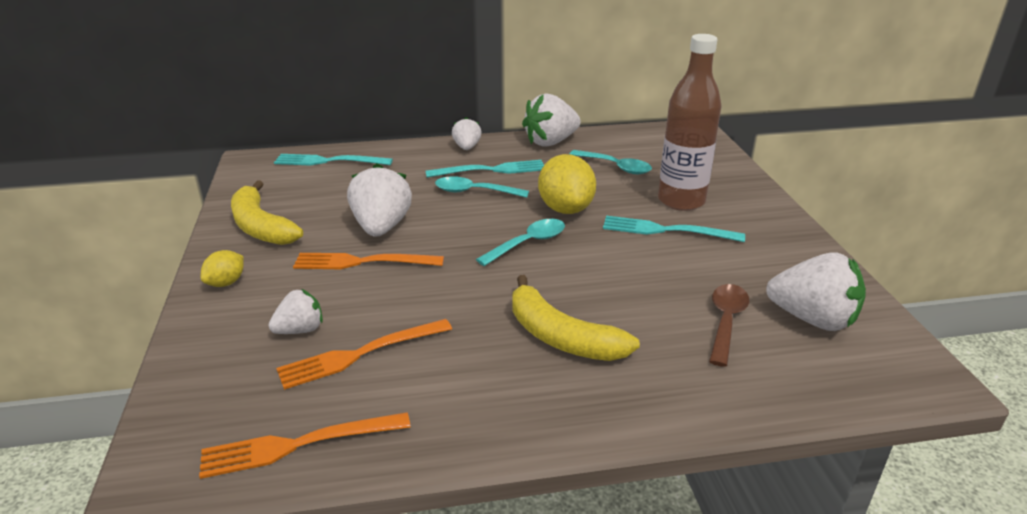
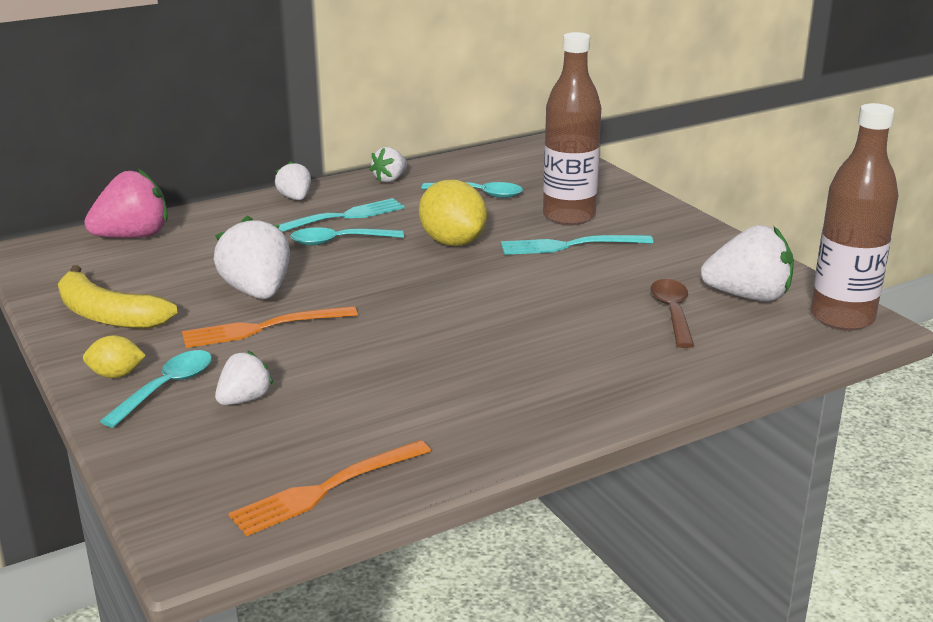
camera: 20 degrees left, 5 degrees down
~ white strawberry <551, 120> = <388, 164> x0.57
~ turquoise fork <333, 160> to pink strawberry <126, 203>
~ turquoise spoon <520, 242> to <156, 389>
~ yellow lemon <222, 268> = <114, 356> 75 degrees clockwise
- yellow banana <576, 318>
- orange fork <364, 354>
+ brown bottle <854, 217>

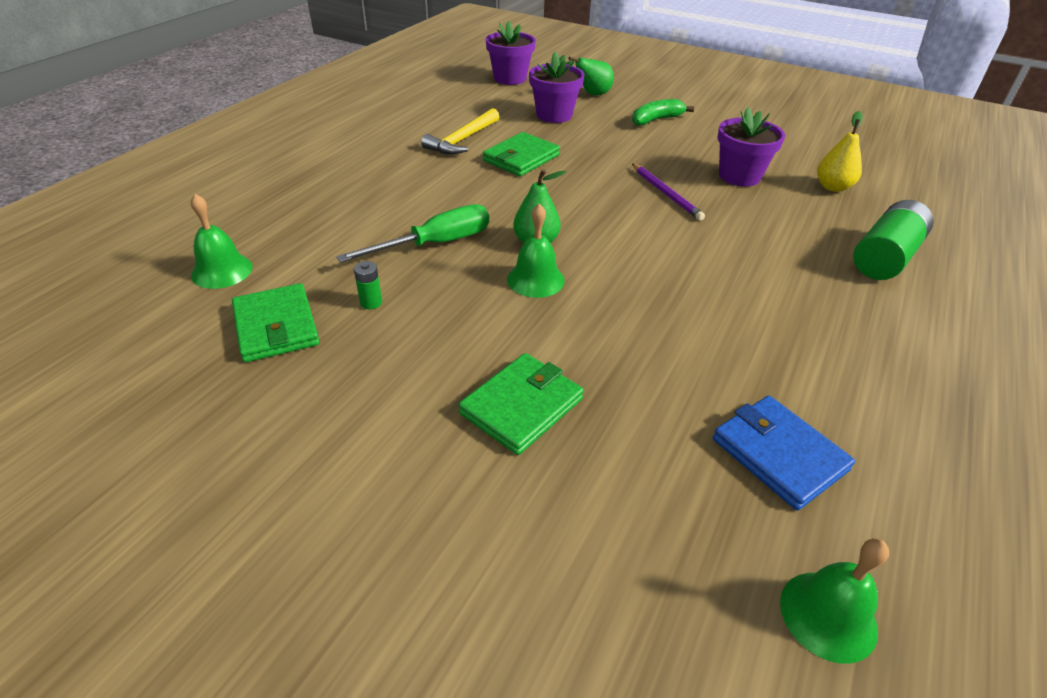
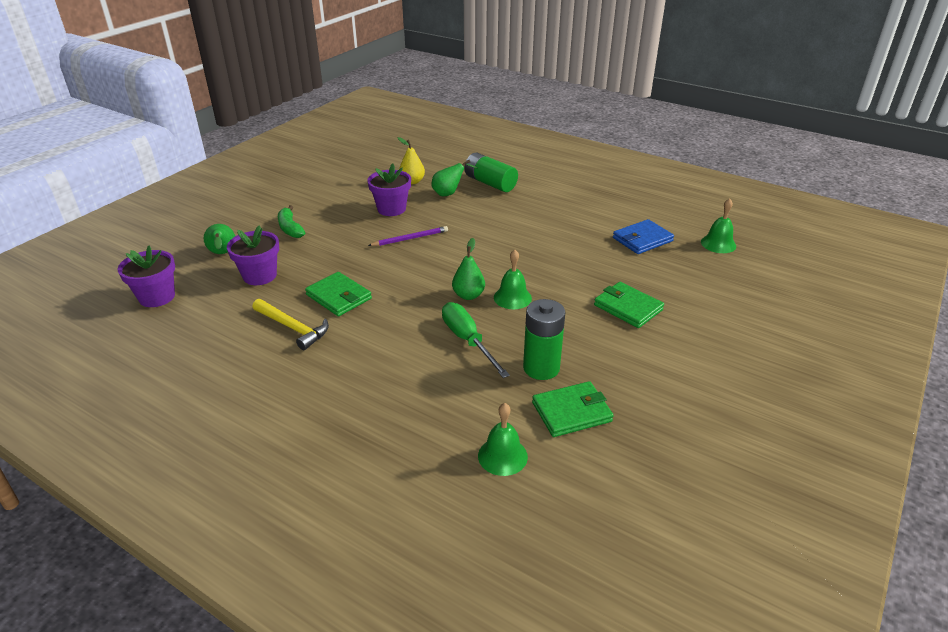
camera: 85 degrees left, 5 degrees down
~ green battery <368, 285> = <544, 339> x2.36
+ green pear <454, 178>

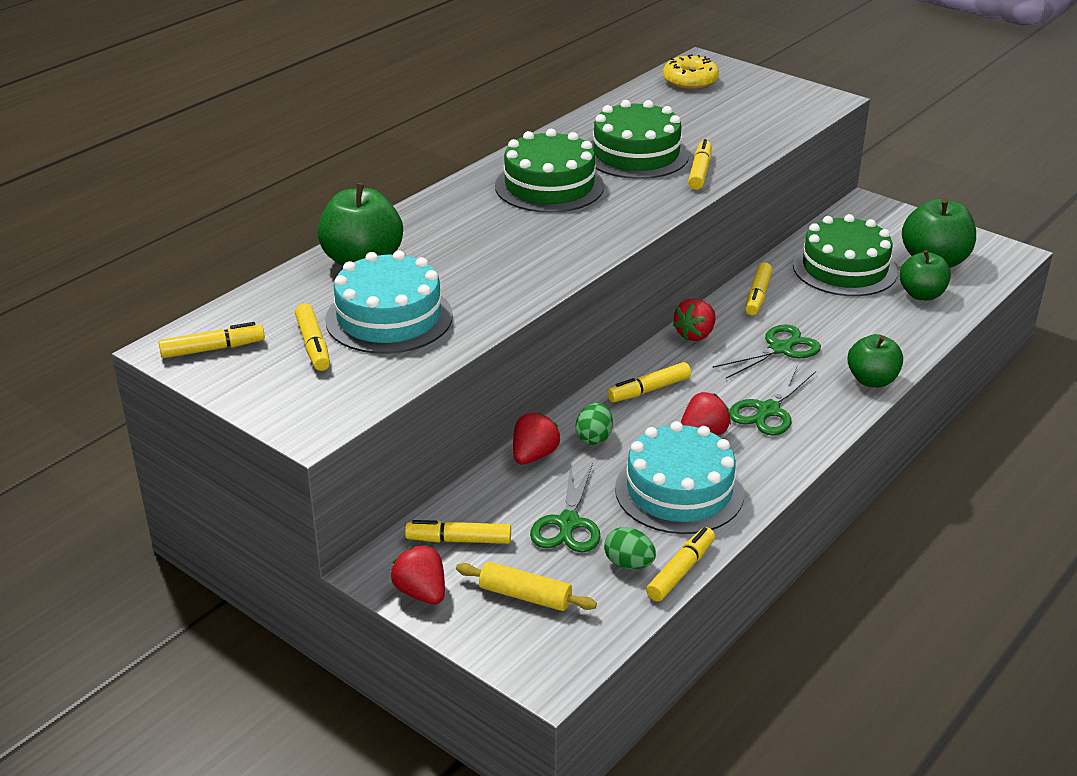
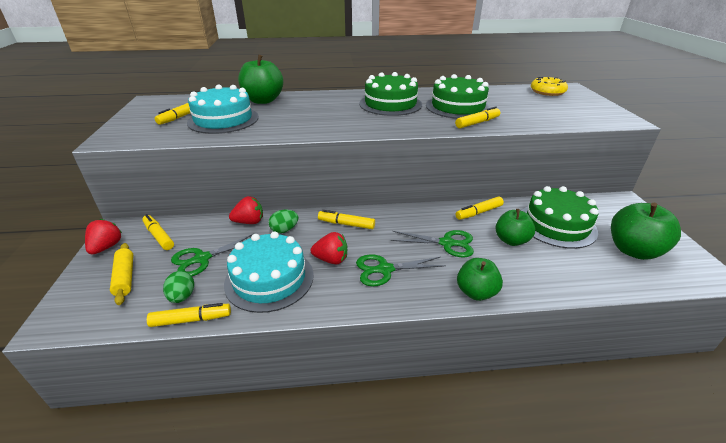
camera: 45 degrees right, 0 degrees up
~ green apple <925, 275> to <515, 227>
- red strawberry <694, 319>
- yellow marker <211, 340>

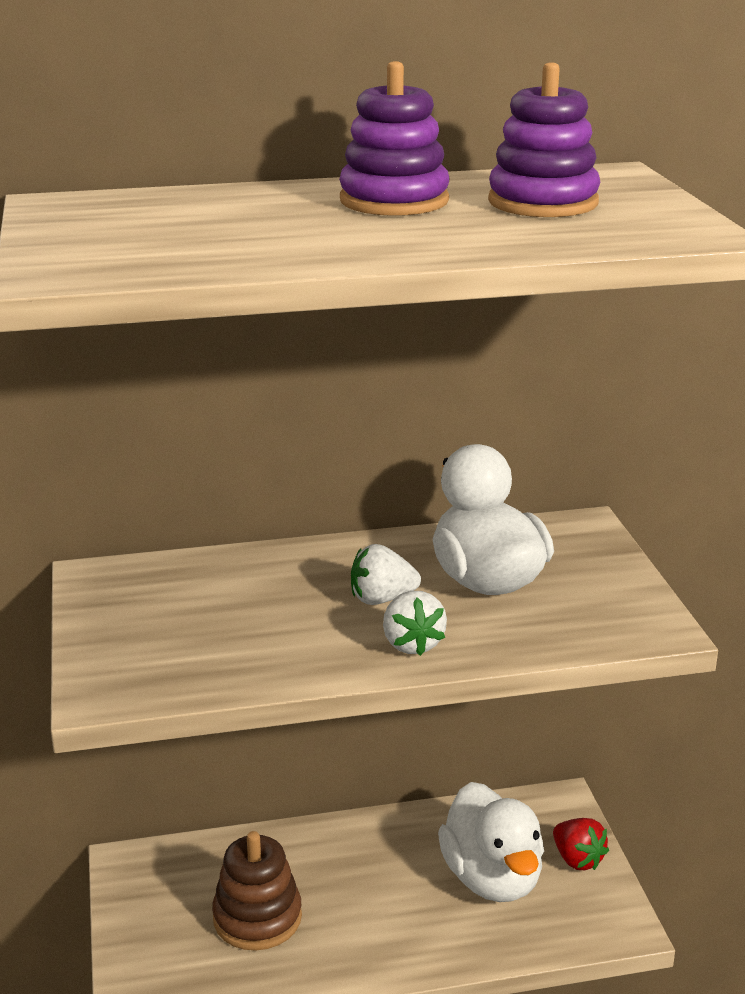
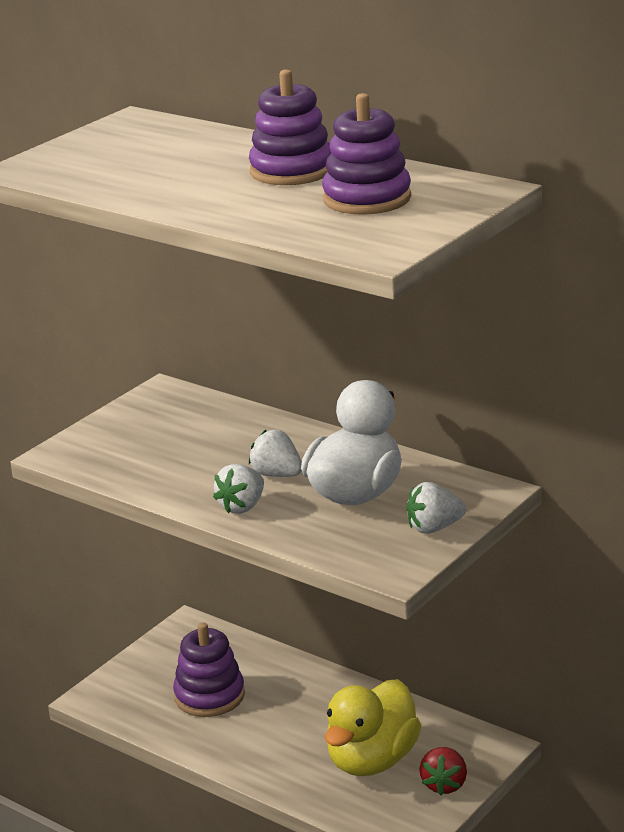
camera: 50 degrees right, 0 degrees up
~ white duck <491, 842> to yellow duck <373, 727>
~ brown stacking toy <257, 891> to purple stacking toy <209, 669>
+ white strawberry <436, 508>

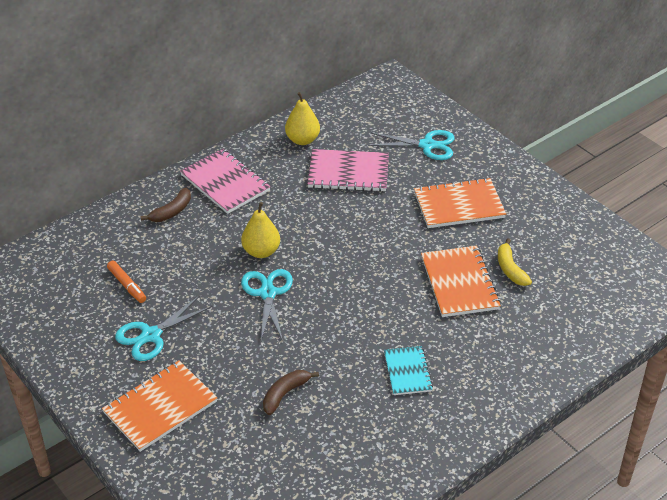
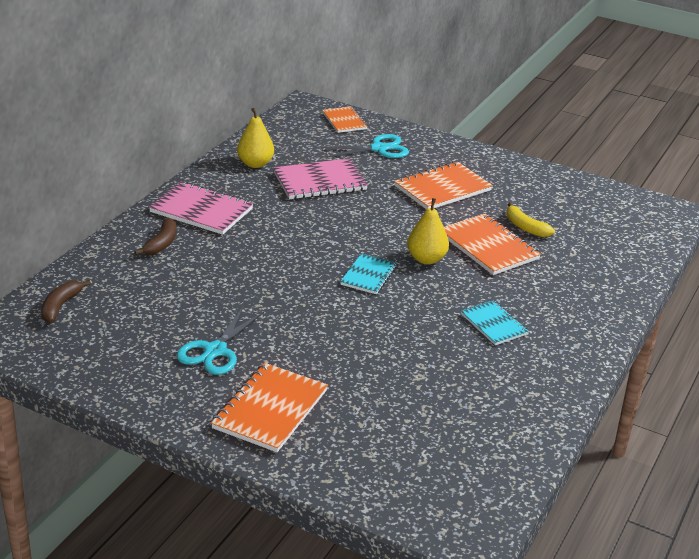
camera: 25 degrees left, 10 degrees down
~ yellow pear <260, 230> to <428, 231>
- orange marker <126, 282>
- turquoise scissors <267, 305>
~ brown banana <291, 392> to <66, 301>
+ orange notebook <345, 119>
+ turquoise notebook <368, 273>

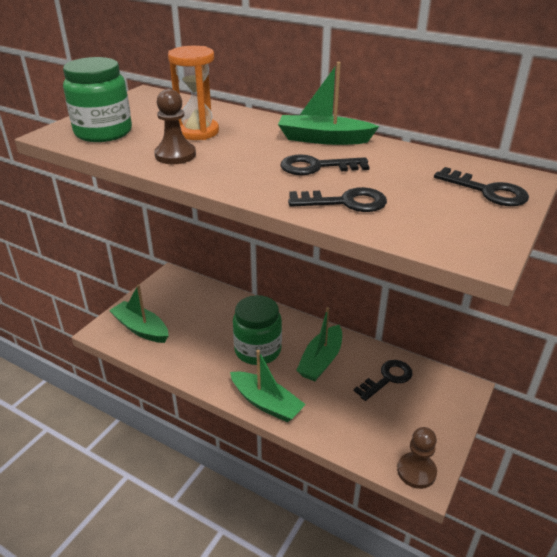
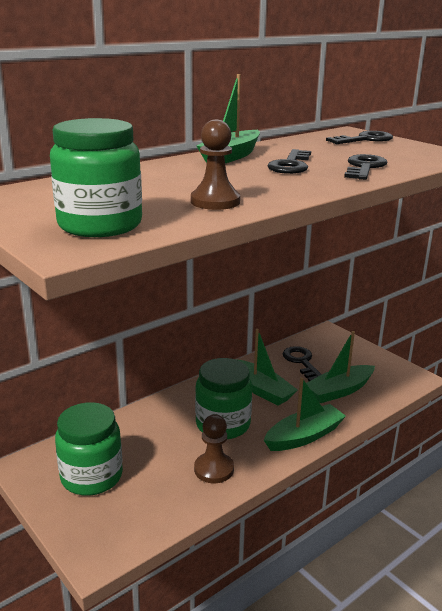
camera: 70 degrees left, 10 degrees down
- orange hourglass <193, 93>
~ green boat <139, 314> to <340, 367>
~ brown pawn <417, 458> to <214, 449>
+ green jar <89, 449>

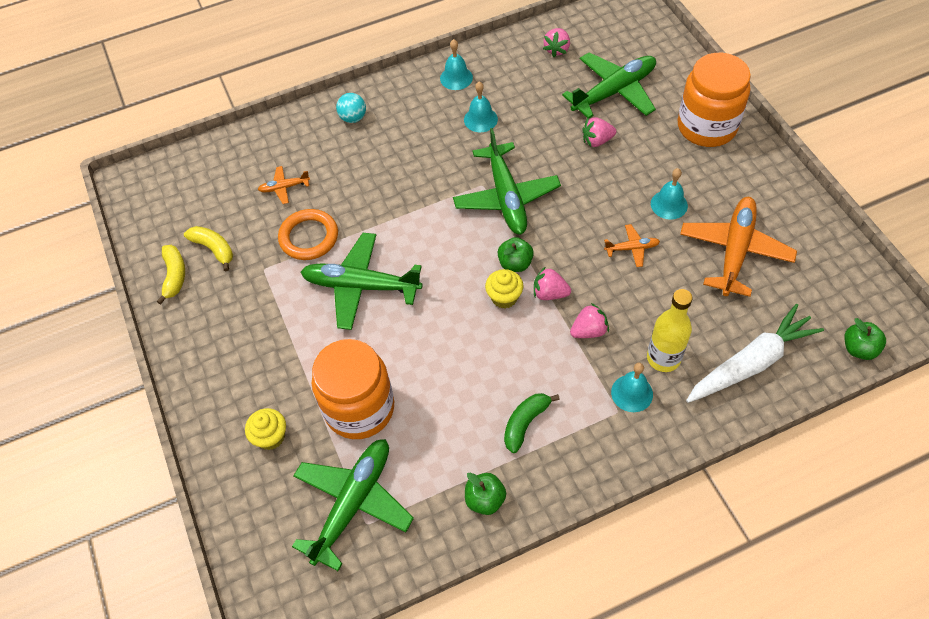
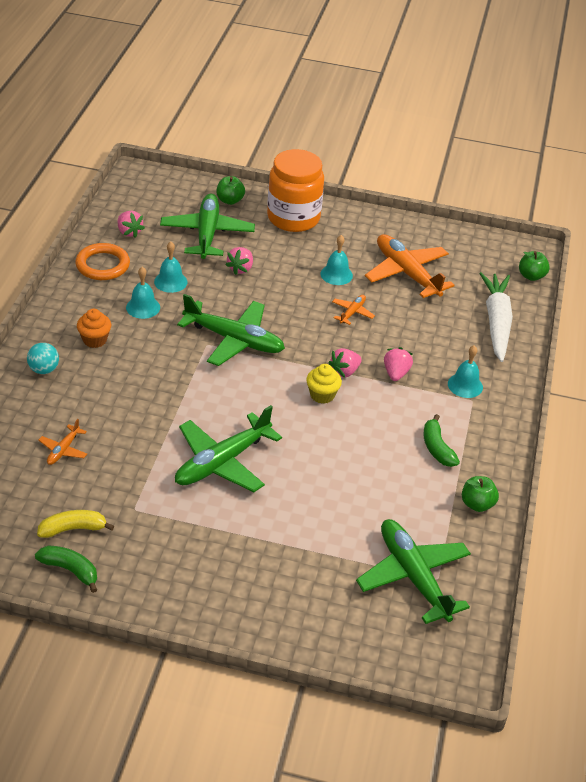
camera: 60 degrees left, 15 degrees down
~ turquoise bell <456, 64> to <170, 267>
~ orange ring <308, 234> to <102, 261>
~ green apple <515, 254> to <230, 190>
~ yellow banana <171, 274> to green banana <66, 569>
- yellow bottle <670, 330>
- orange jar <353, 389>
- yellow cupcake <265, 429>
+ orange cupcake <94, 328>

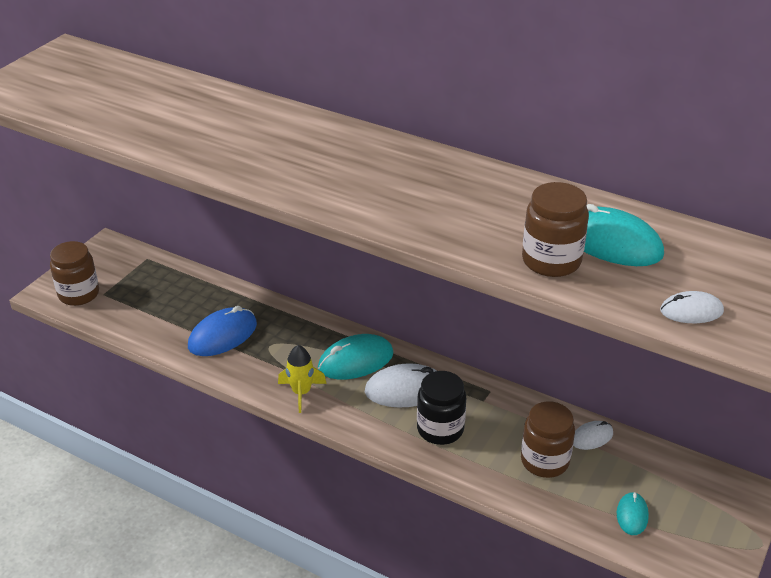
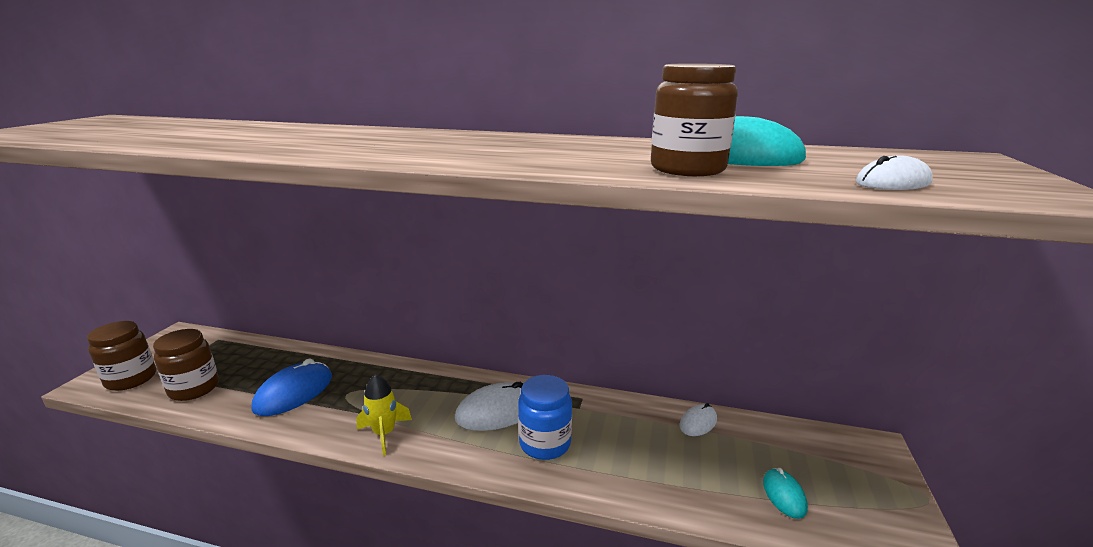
camera: 15 degrees left, 15 degrees down
- turquoise mouse <355, 356>
~ black jar <441, 408> to blue jar <545, 417>
~ brown jar <548, 439> to <186, 365>

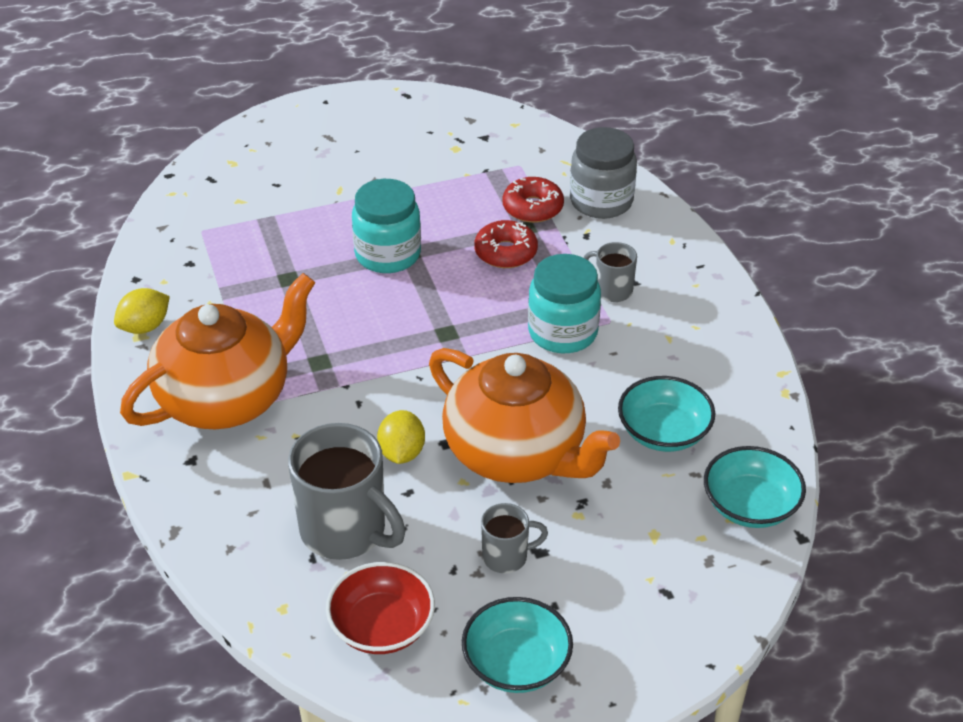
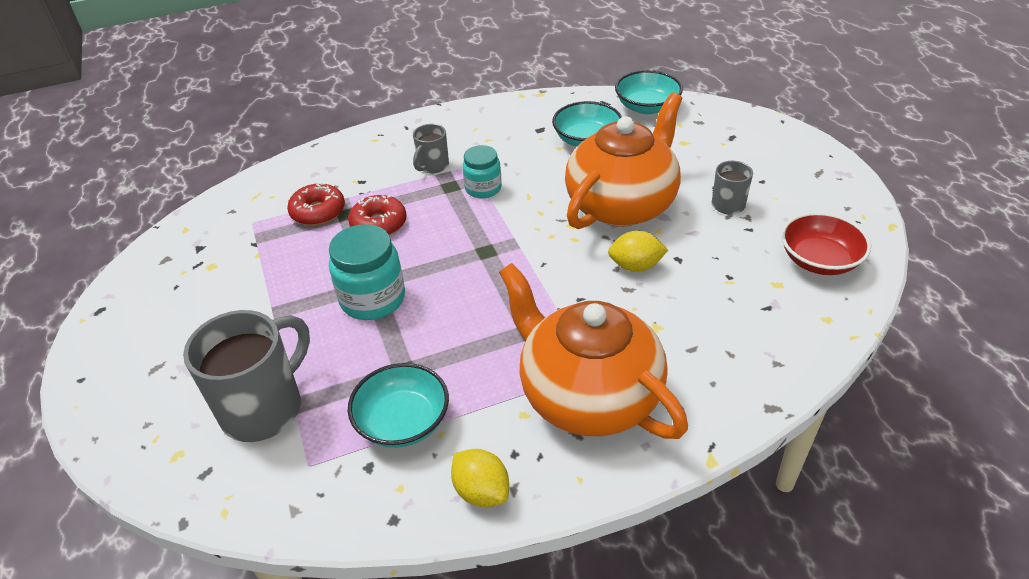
camera: 90 degrees left, 0 degrees up
- grey jar <603, 173>
~ turquoise jar <564, 303> = <482, 171> x0.64
~ grey mug <347, 491> to <246, 376>
~ turquoise bowl <517, 645> to <398, 405>

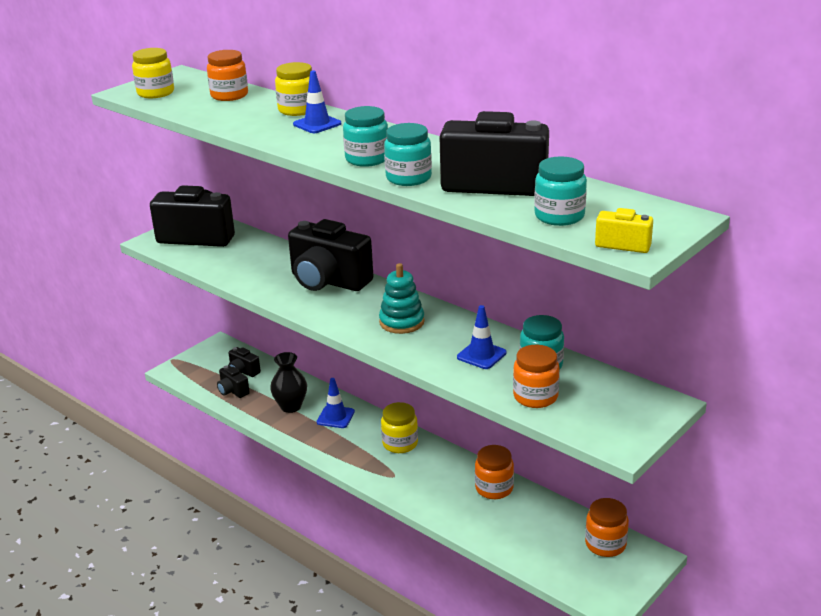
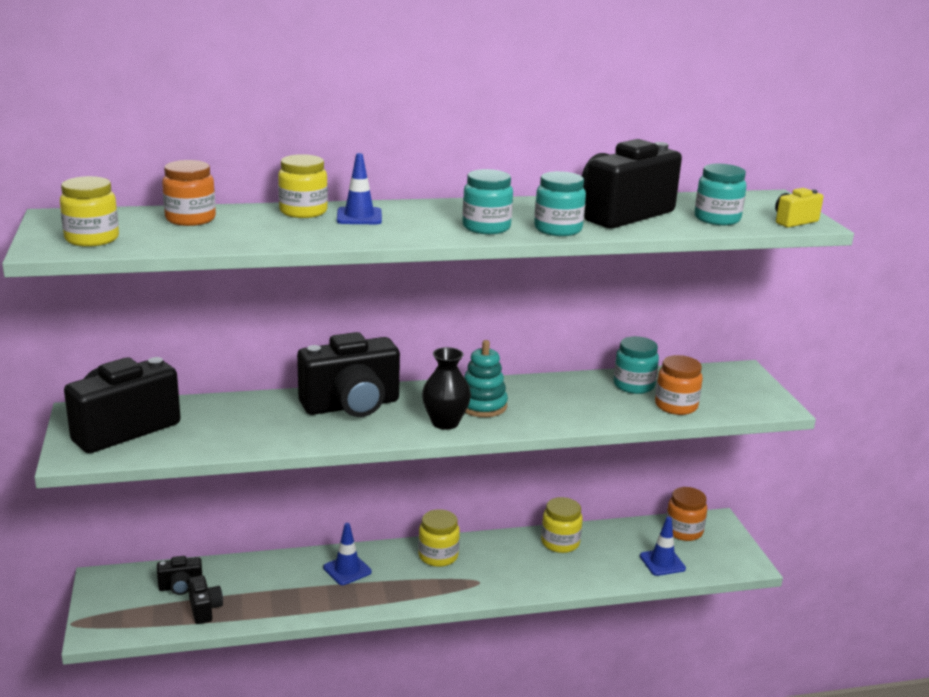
camera: 55 degrees left, 5 degrees down
~ blue traffic cone <481, 337> to <663, 546>
~ black vase <288, 382> to <446, 388>
~ black camera <233, 381> = <205, 599> 105 degrees counterclockwise
~ orange jar <494, 472> to yellow jar <562, 525>

